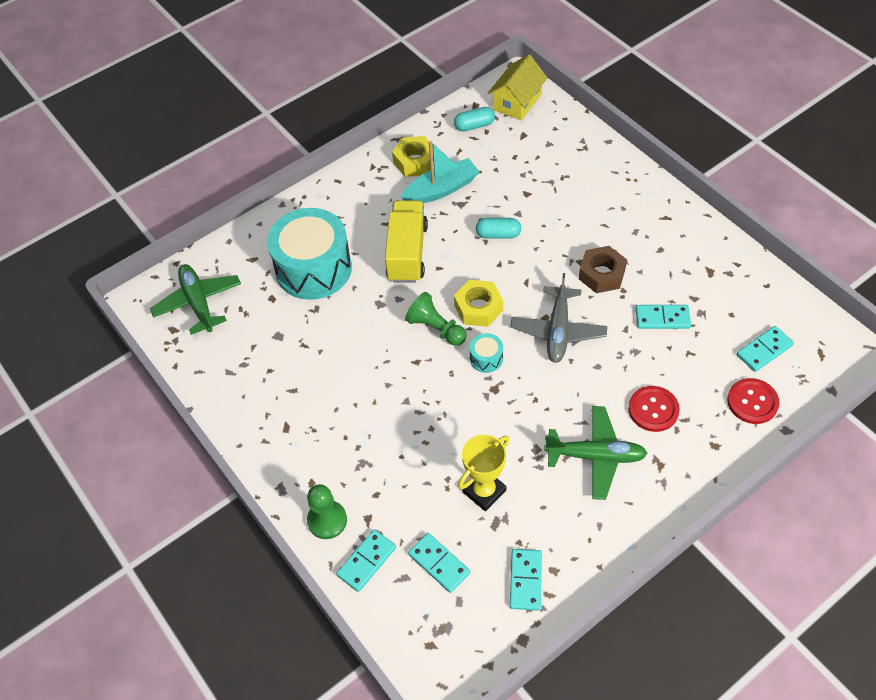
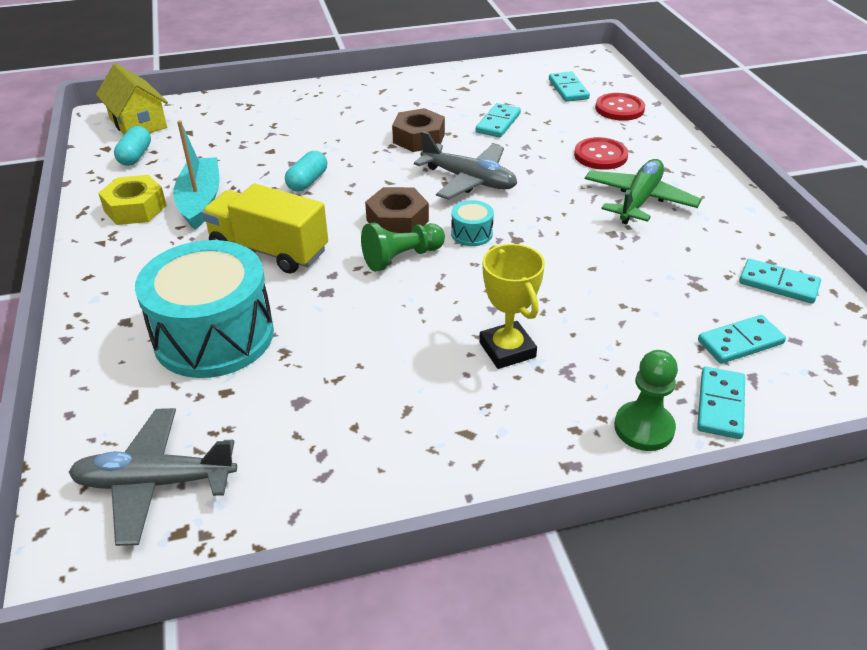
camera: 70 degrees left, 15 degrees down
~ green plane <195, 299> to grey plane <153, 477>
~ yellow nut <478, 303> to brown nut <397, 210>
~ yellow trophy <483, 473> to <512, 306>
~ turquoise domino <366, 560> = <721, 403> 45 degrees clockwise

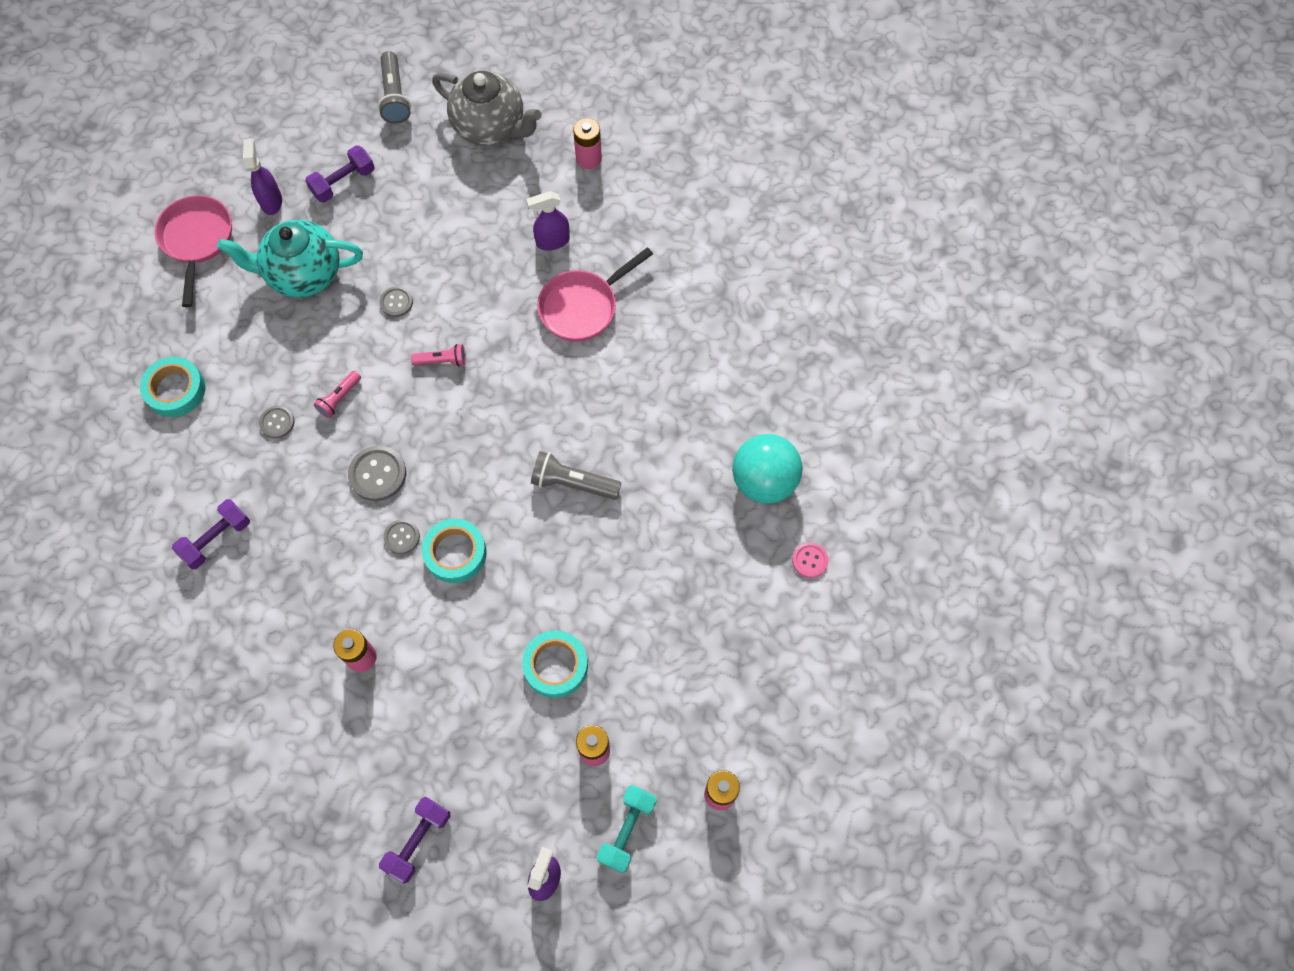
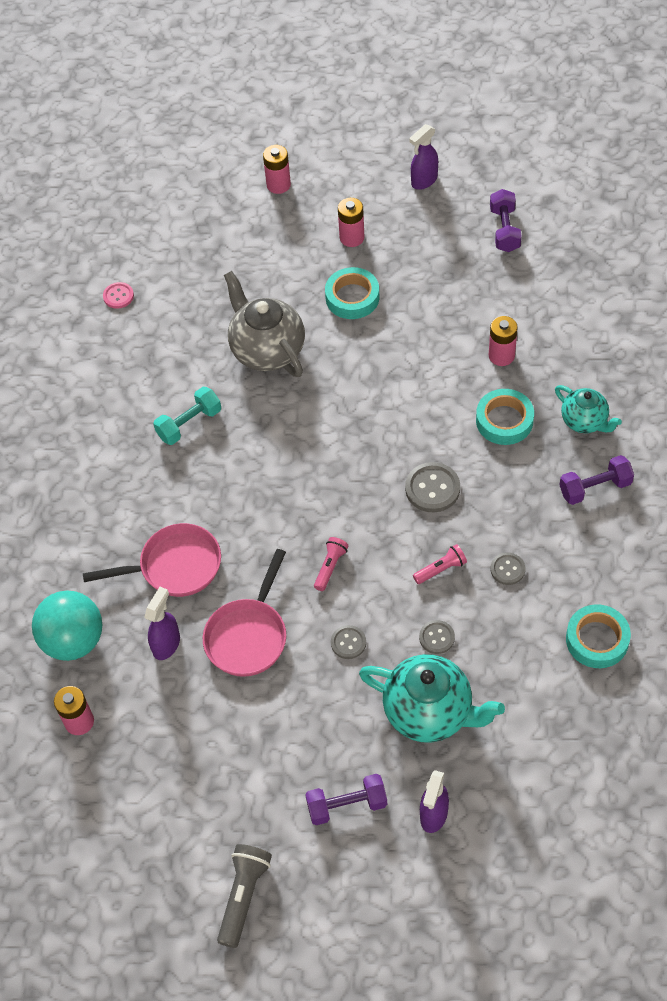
camera: 150 degrees left, 10 degrees down
~ grey teapot <486, 108> to <264, 324>
~ purple spray bottle <548, 221> = <162, 623> 75 degrees counterclockwise
~ pink pan <193, 251> to <244, 613>
~ pink flashlight <438, 355> = <331, 564> 90 degrees clockwise
~ turquoise ball <767, 469> to <67, 626>
- grey flashlight <576, 475>
~ turquoise tape <454, 550> to <505, 417>
~ grey button <402, 536> to <437, 637>
~ turquoise dumbbell <626, 829> to <187, 416>
~ purple dumbbell <414, 840> = <506, 220> 60 degrees counterclockwise
+ turquoise teapot <588, 409>

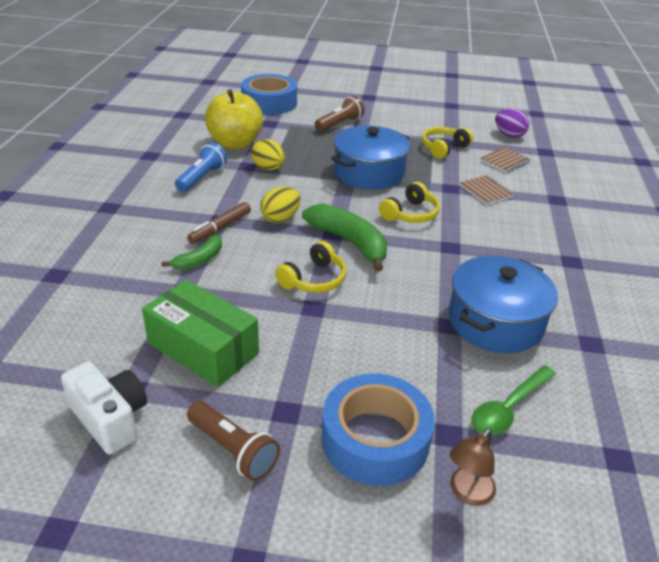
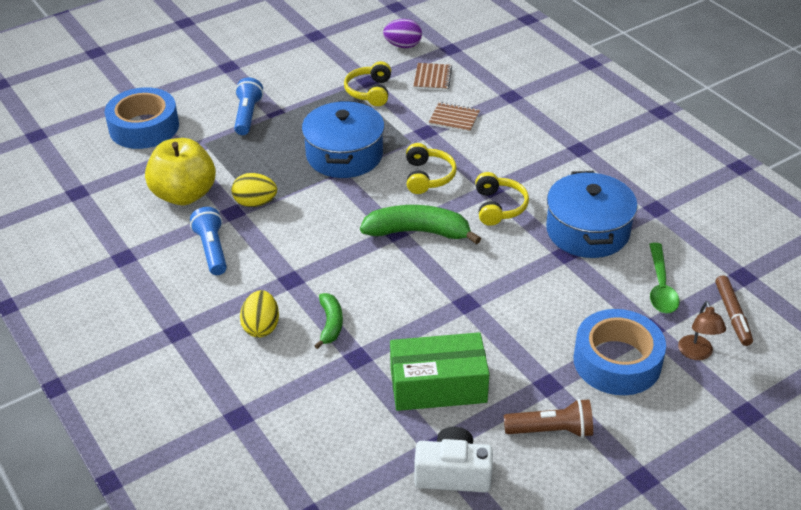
camera: 40 degrees left, 5 degrees up
~ brown flashlight <340, 114> to blue flashlight <248, 106>
~ yellow egg <280, 205> to <259, 314>
~ brown marker <219, 223> to <734, 310>
~ yellow headphones <311, 267> to <502, 199>

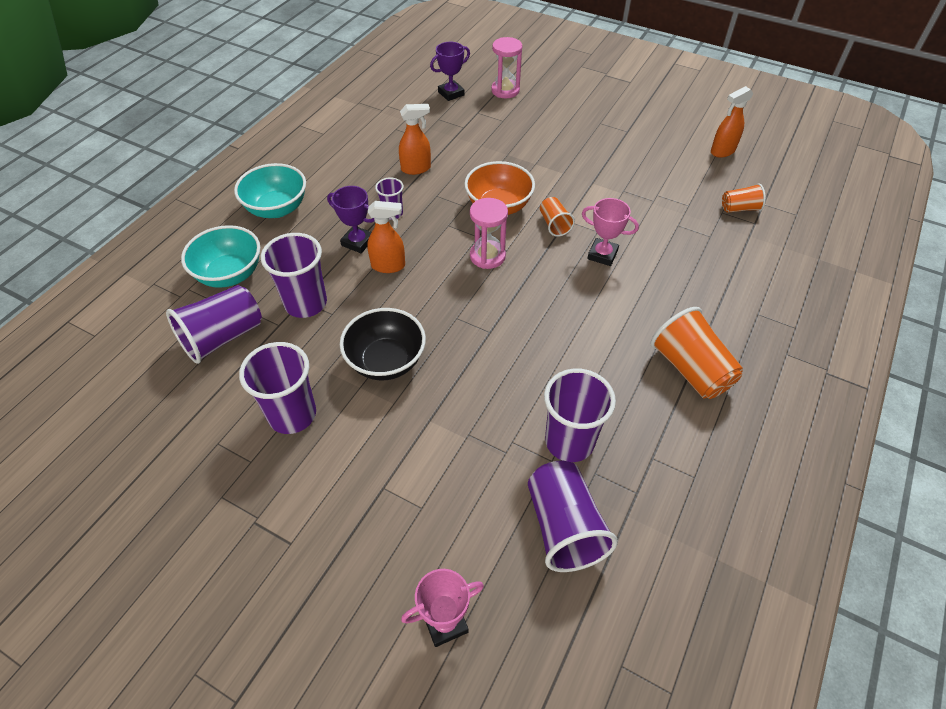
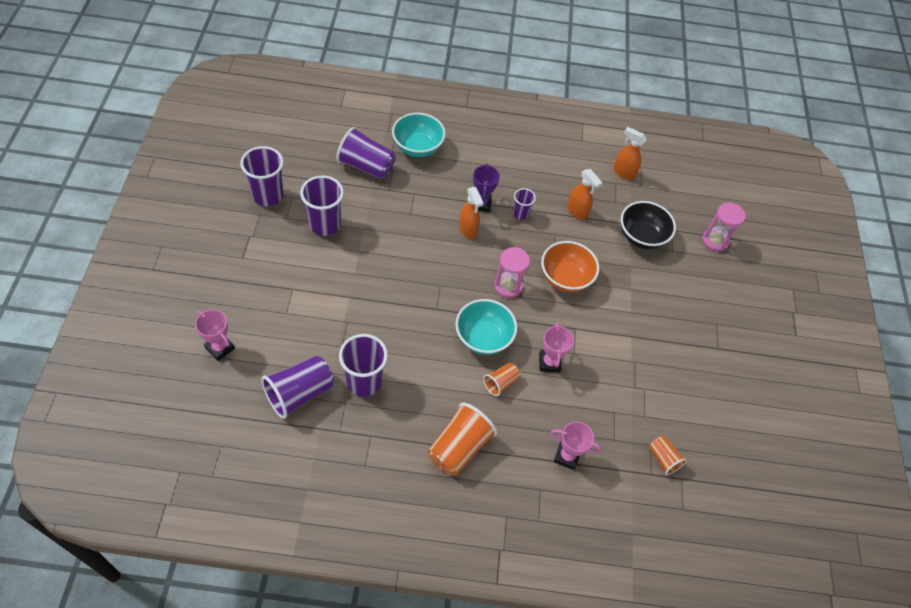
camera: 60 degrees right, 5 degrees up
- purple trophy <450, 71>
~ orange spray bottle <732, 122> to <630, 153>
~ turquoise bowl <270, 190> to <486, 327>
~ orange cup <557, 217> to <501, 379>
~ purple cup <294, 275> to <262, 176>
~ black bowl <383, 344> to <648, 225>
+ pink trophy <575, 446>

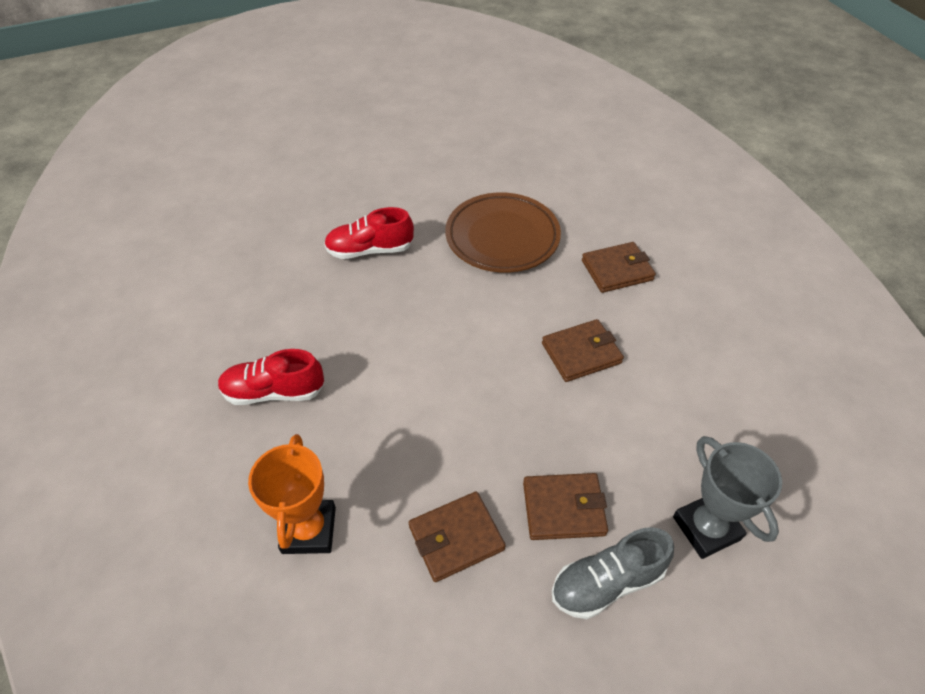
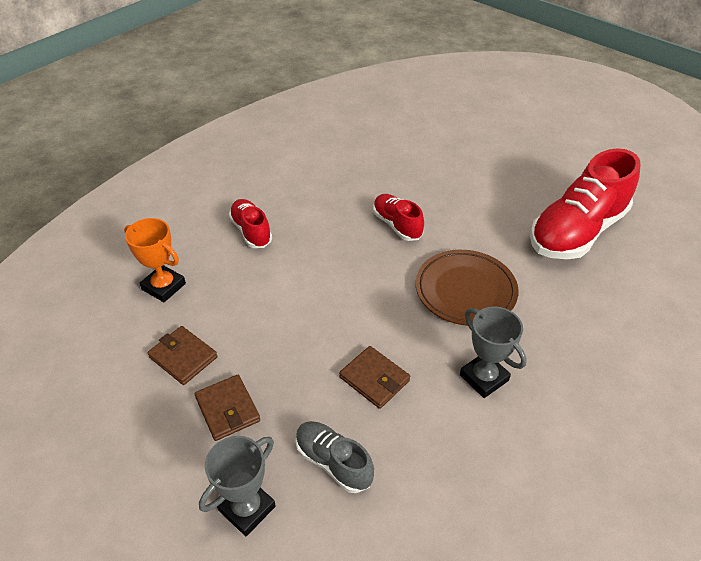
camera: 65 degrees right, 5 degrees down
~ brown wallet <619, 267> to grey trophy <493, 352>
~ orange trophy <292, 494> = <155, 260> 60 degrees clockwise
~ grey shoe <613, 573> to <334, 457>
+ red shoe <585, 203>

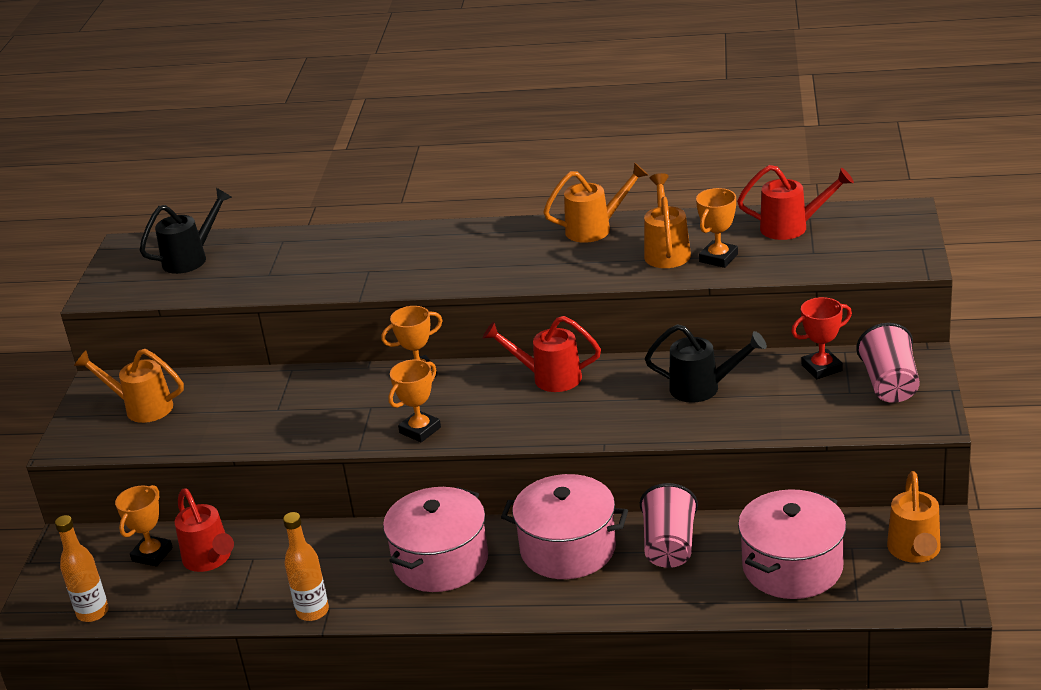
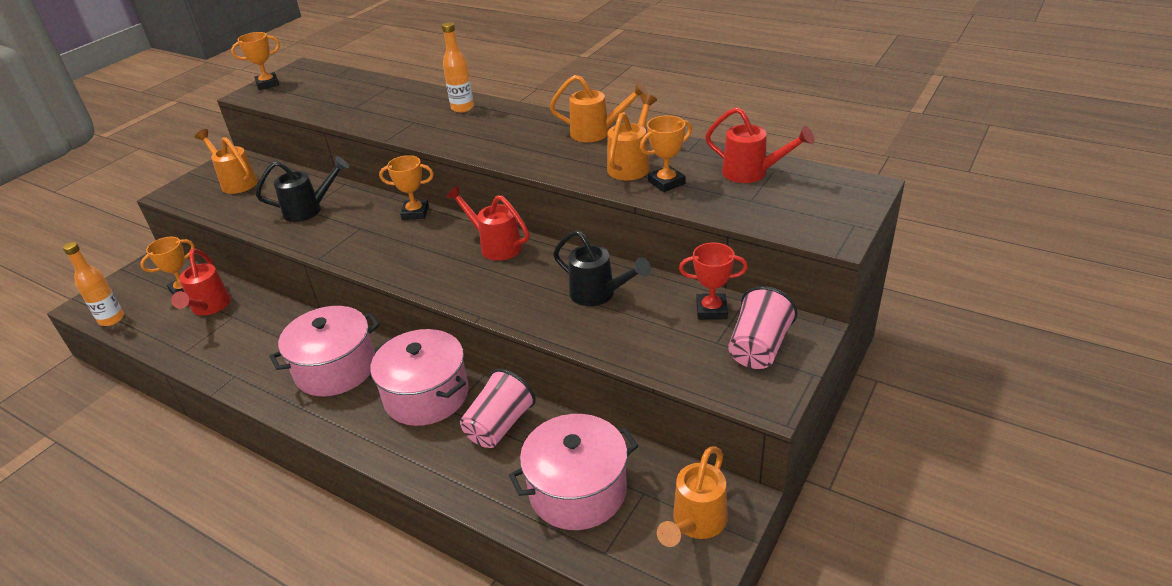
camera: 25 degrees right, 5 degrees up
~ black watering can <185, 231> to <302, 189>
~ orange trophy <414, 401> to <255, 61>
~ orange bottle <306, 566> to <458, 67>

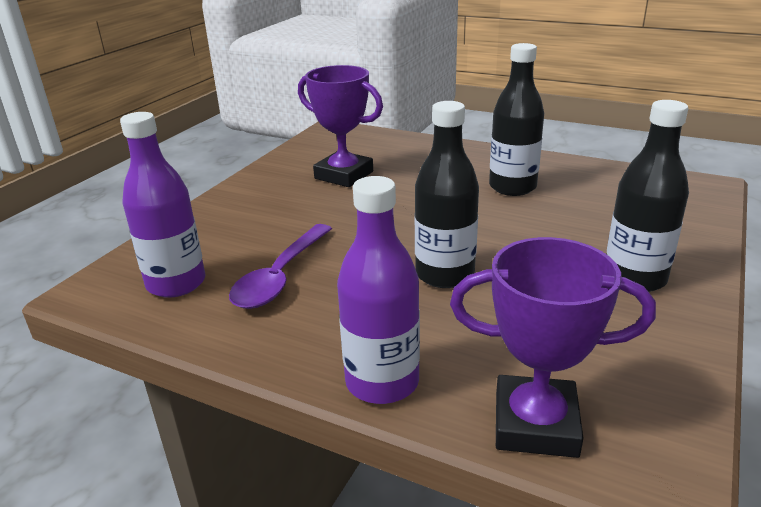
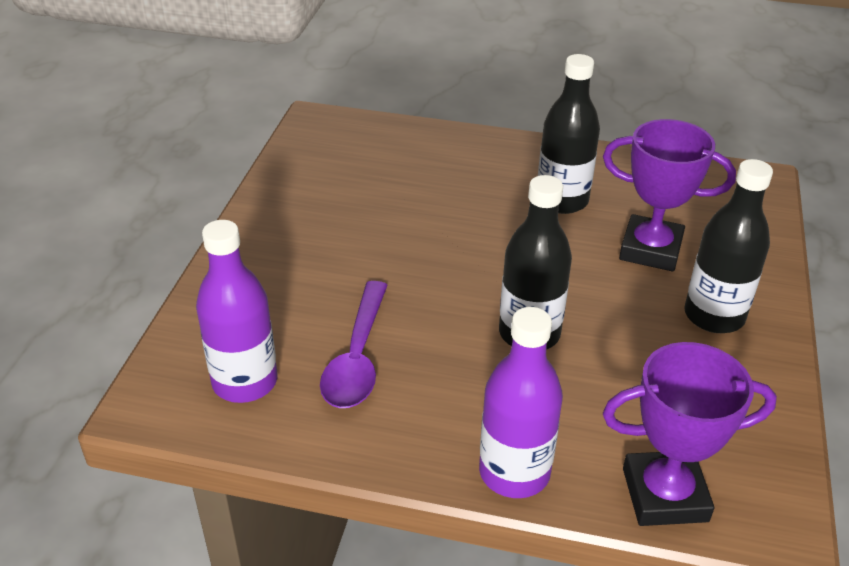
camera: 15 degrees left, 10 degrees up
~ purple trophy <340, 126> to <669, 195>

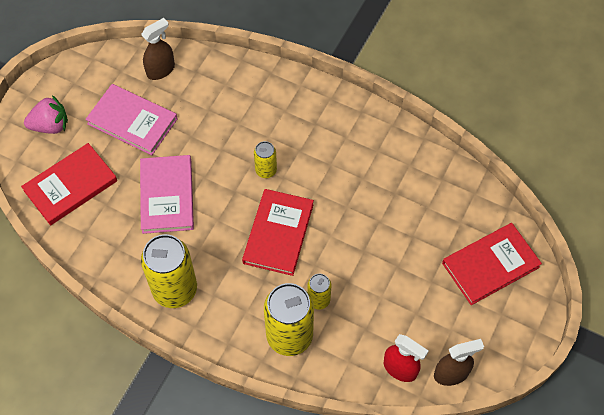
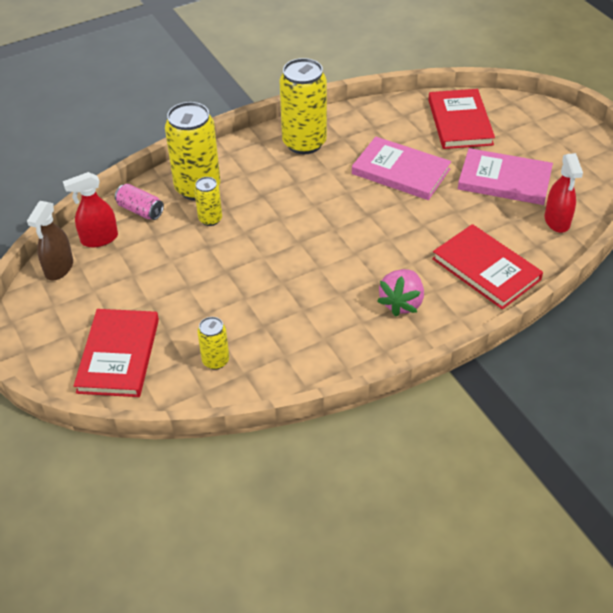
camera: 125 degrees right, 15 degrees down
~ brown spray bottle <158, 49> to red spray bottle <564, 193>
~ pink book <131, 119> = <505, 176> 45 degrees clockwise
~ pink strawberry <46, 114> to <400, 293>
~ yellow can <265, 159> to <213, 343>
~ red book <278, 232> to <487, 266>
+ pink can <139, 202>

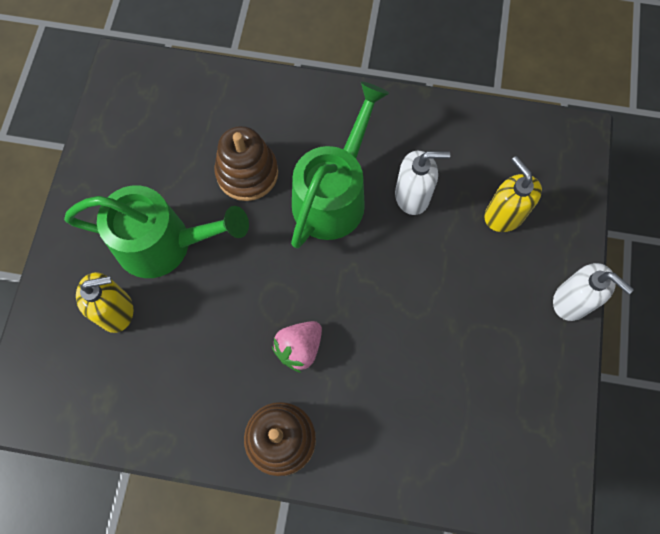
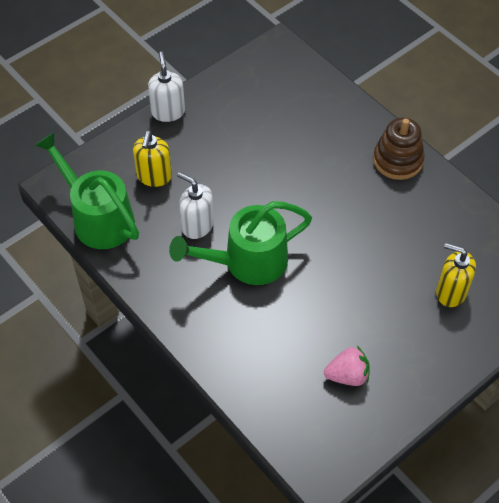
camera: 140 degrees left, 15 degrees down
- brown stacking toy <246, 163>
~ green watering can <156, 231> to <86, 190>
~ pink strawberry <297, 347> to <347, 366>

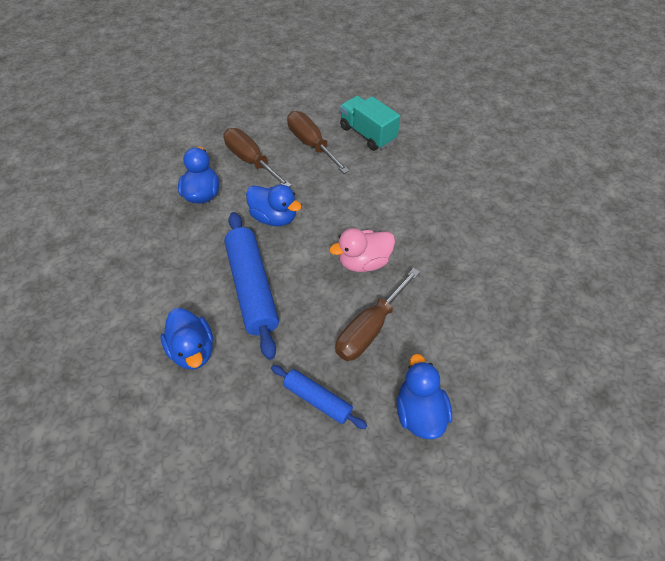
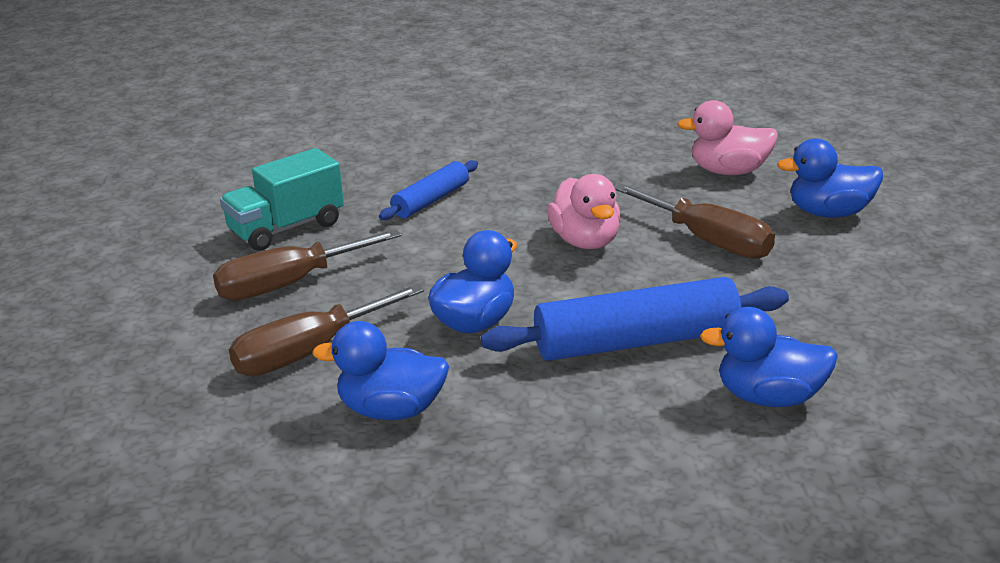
camera: 85 degrees left, 25 degrees down
~ blue duck <187, 339> = <769, 357> 150 degrees counterclockwise
~ blue rolling pin <319, 397> to <428, 190>
+ pink duck <727, 137>

